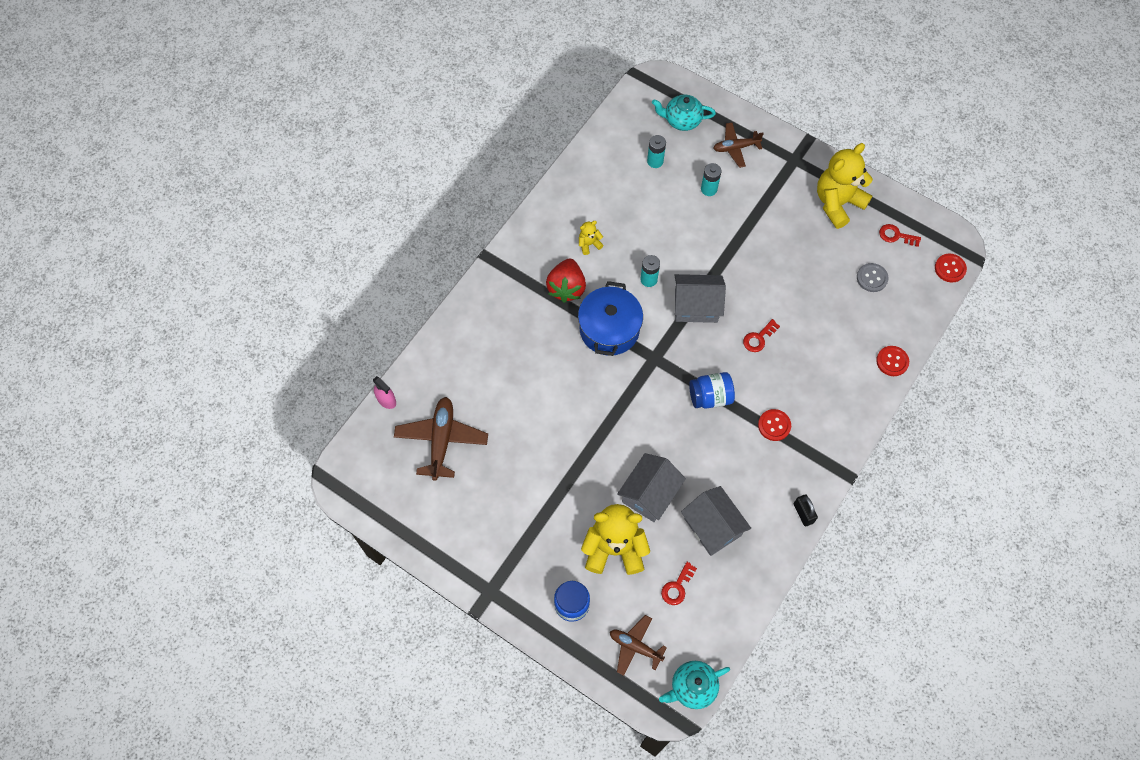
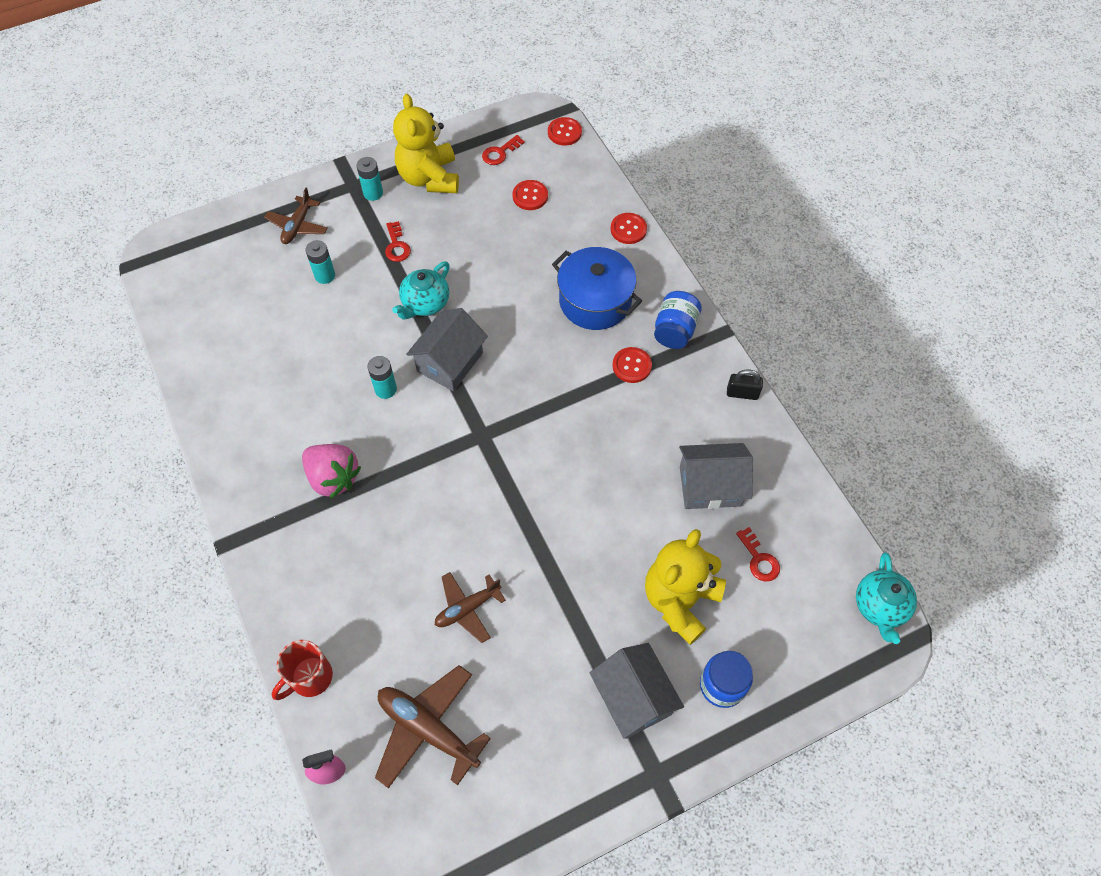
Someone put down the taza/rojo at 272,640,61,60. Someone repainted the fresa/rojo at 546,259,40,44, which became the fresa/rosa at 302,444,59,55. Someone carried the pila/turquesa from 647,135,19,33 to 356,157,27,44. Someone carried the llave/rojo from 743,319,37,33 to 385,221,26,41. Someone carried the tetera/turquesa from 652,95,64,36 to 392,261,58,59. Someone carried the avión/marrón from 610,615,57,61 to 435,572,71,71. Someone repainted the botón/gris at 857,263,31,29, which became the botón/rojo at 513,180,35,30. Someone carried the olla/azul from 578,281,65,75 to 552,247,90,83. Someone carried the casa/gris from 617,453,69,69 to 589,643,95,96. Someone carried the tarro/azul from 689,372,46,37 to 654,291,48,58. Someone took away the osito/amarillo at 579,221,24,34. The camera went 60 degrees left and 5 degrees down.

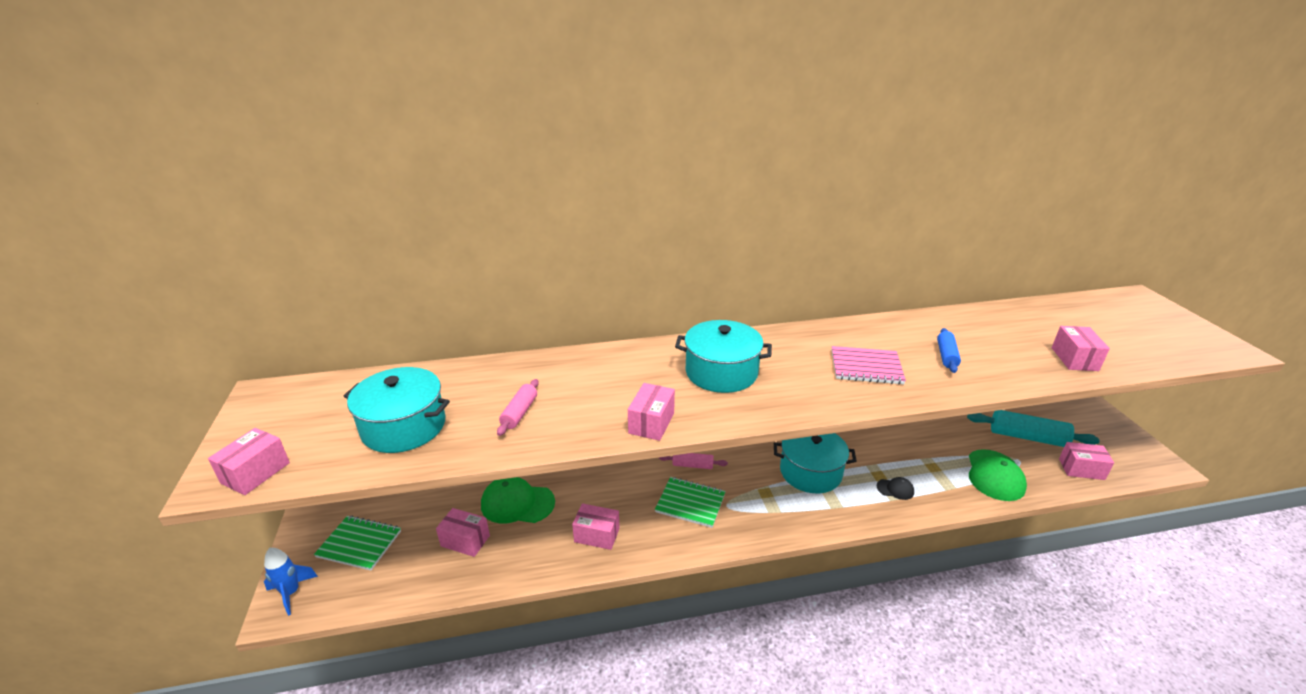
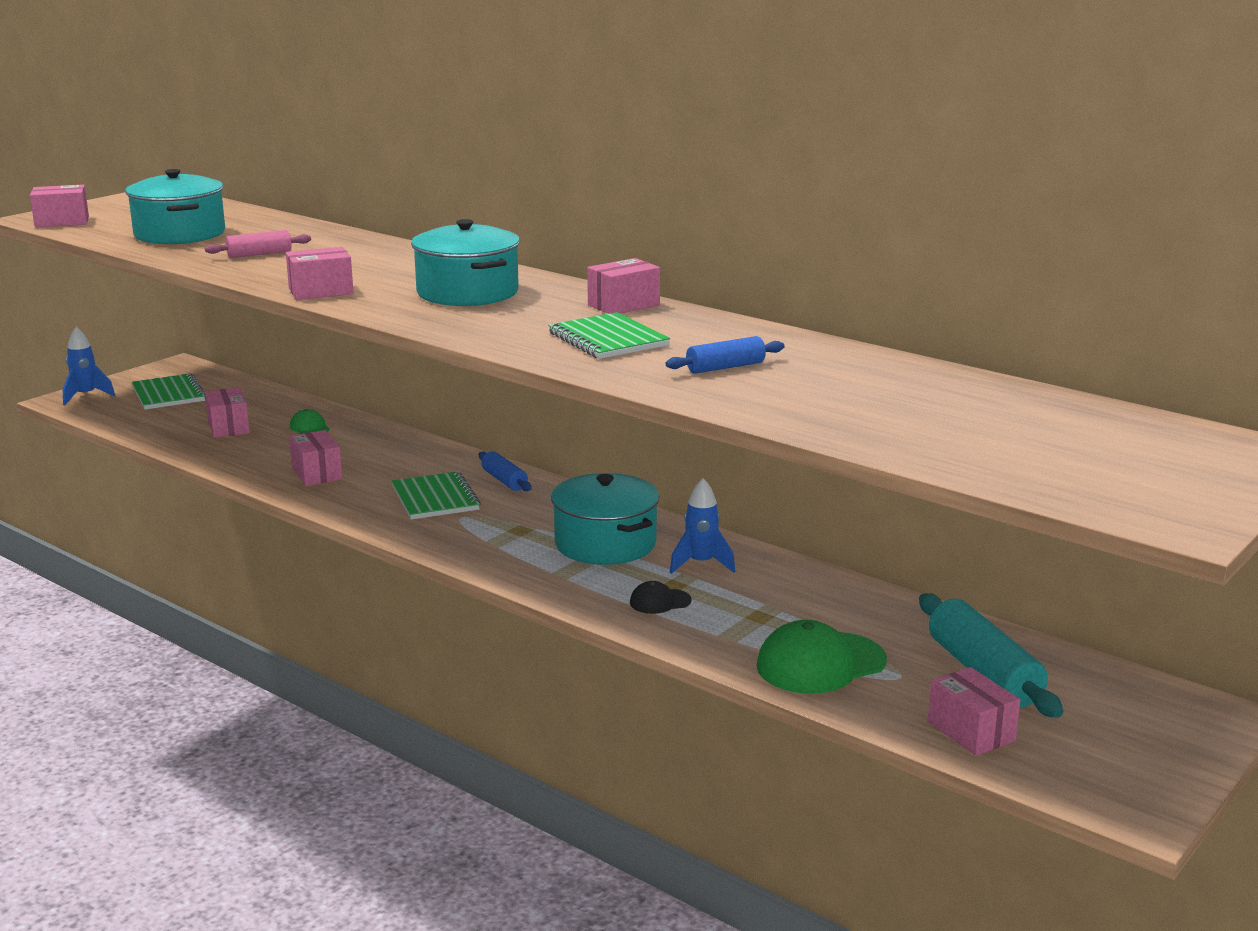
Someone scaled the gorra/verde at 481,477,74,46 by 0.50. Someone repainted the rodillo/rosa at 659,453,69,16, which became the rodillo/azul at 479,451,53,40. Someone repainted the cuaderno/rosa at 832,346,74,39, which became the cuaderno/verde at 548,312,122,47. Someone carried the caja/rosa from 1052,326,58,45 to 587,258,73,56. Someone rotated the gorra/negro at 877,477,37,23 by 105 degrees clockwise. Someone put down the cohete/azul at 669,478,66,96. The camera went 50 degrees right and 10 degrees down.

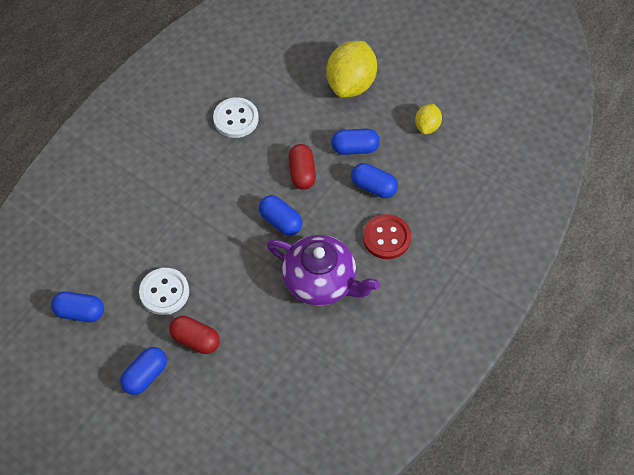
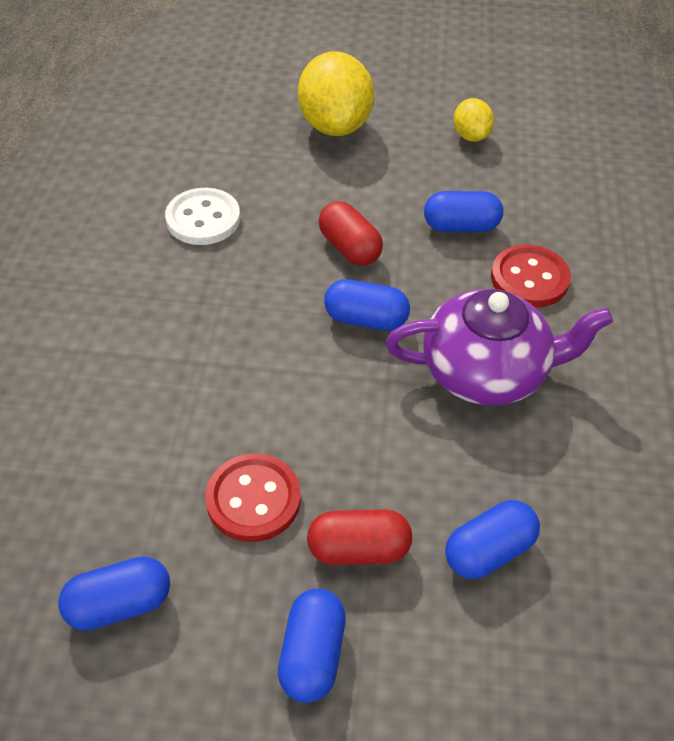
Someone repainted the botón/blanco at 139,268,50,47, which became the botón/rojo at 205,453,96,89. Someone carried the cápsula/azul from 331,129,49,26 to 445,500,95,79. The camera went 30 degrees left and 10 degrees down.

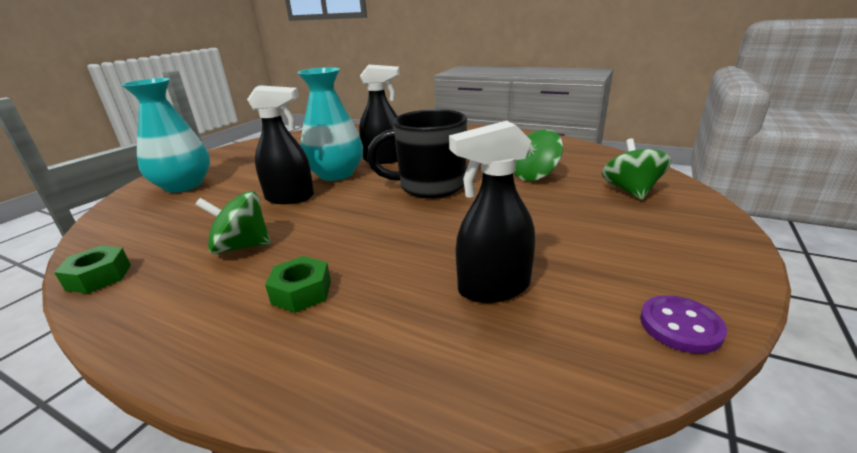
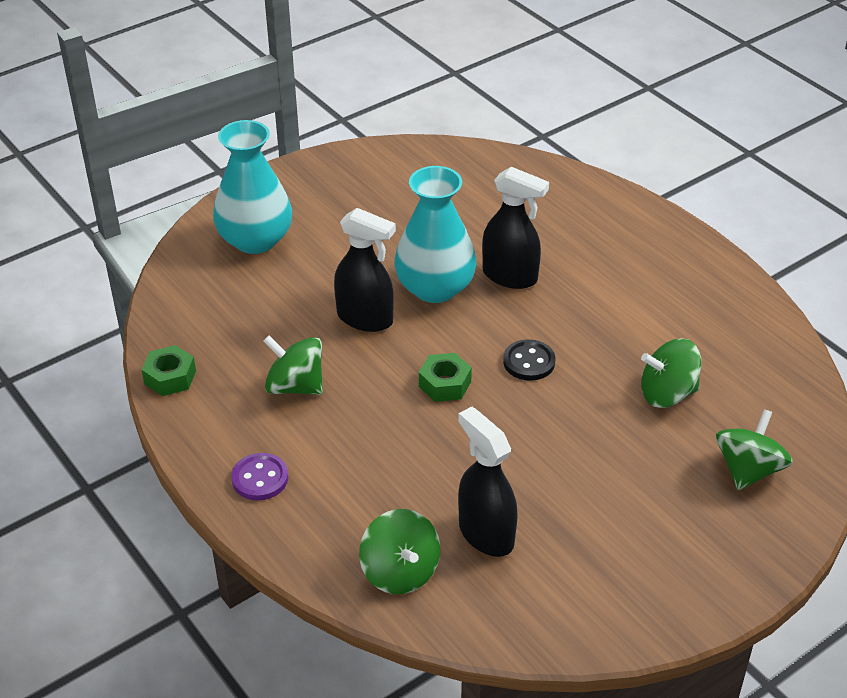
Someone carried the botón/morado from 640,295,87,59 to 231,453,57,48. Someone put down the peonza/verde at 359,509,81,85. Someone carried the tuerca/verde from 265,256,66,57 to 419,353,53,49. Someone rotated the pulverizador/negro at 449,121,86,182 by 45 degrees clockwise. Someone swapped the taza/negro at 367,109,100,89 for the botón/negro at 503,339,52,42. The camera went 25 degrees right and 15 degrees up.

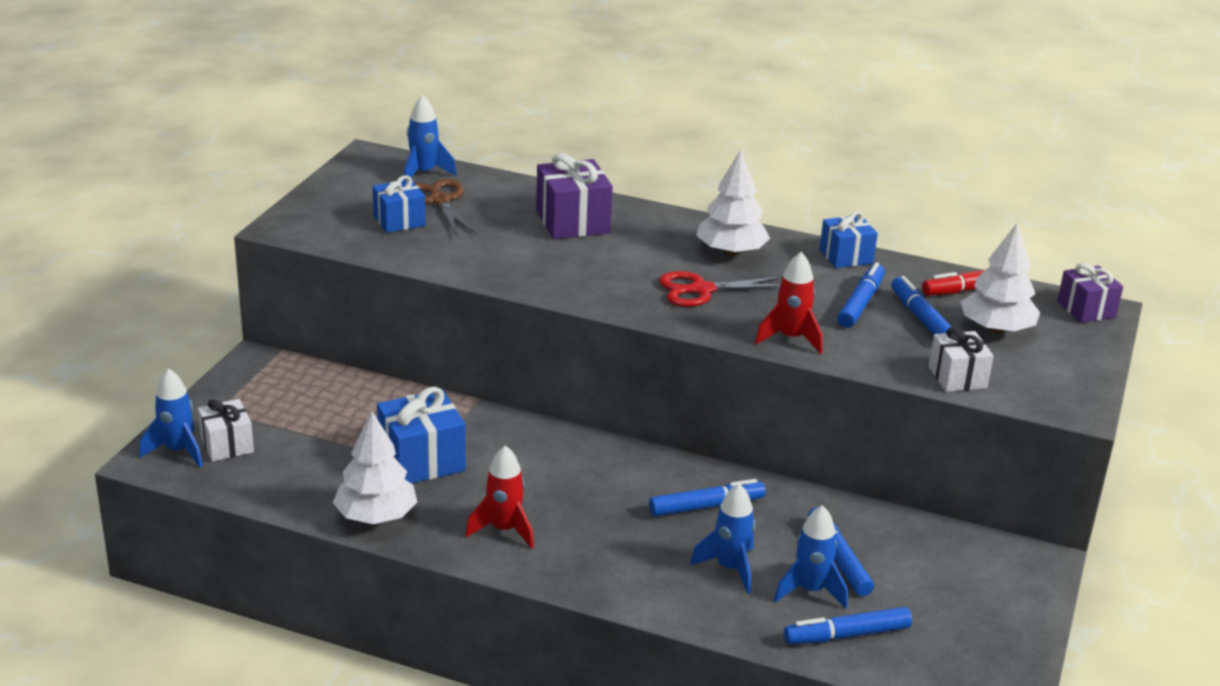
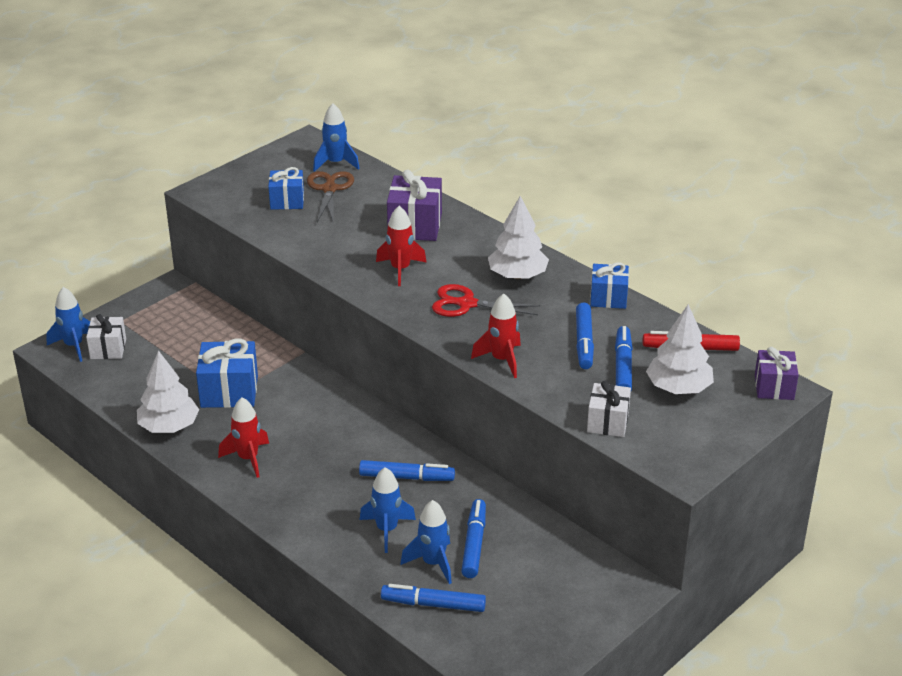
Someone put down the cohete/rojo at 376,206,51,80. Someone rotated the rotulador/azul at 837,262,48,66 by 135 degrees clockwise. The camera went 25 degrees right and 5 degrees up.

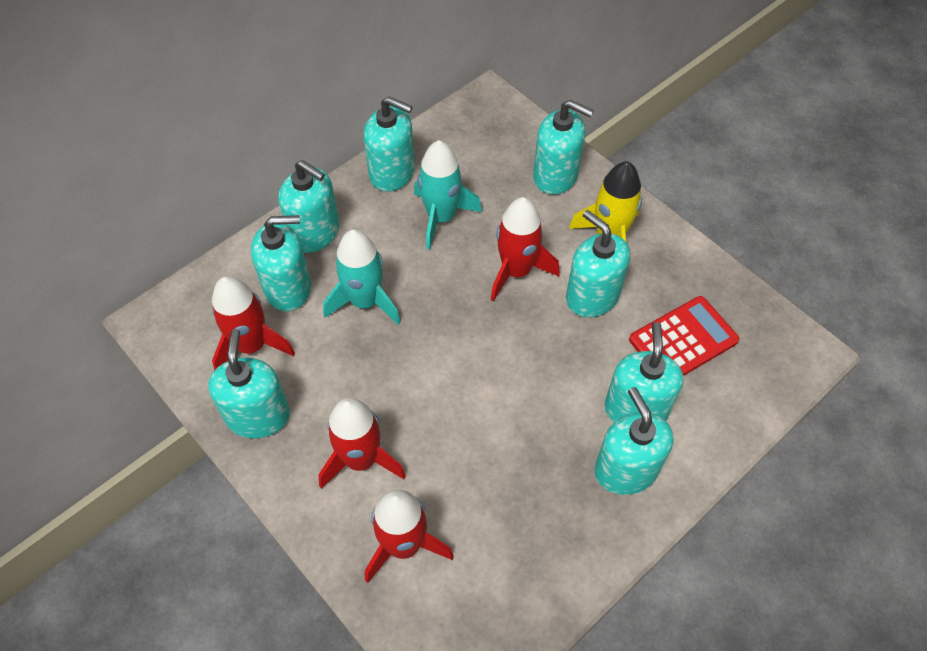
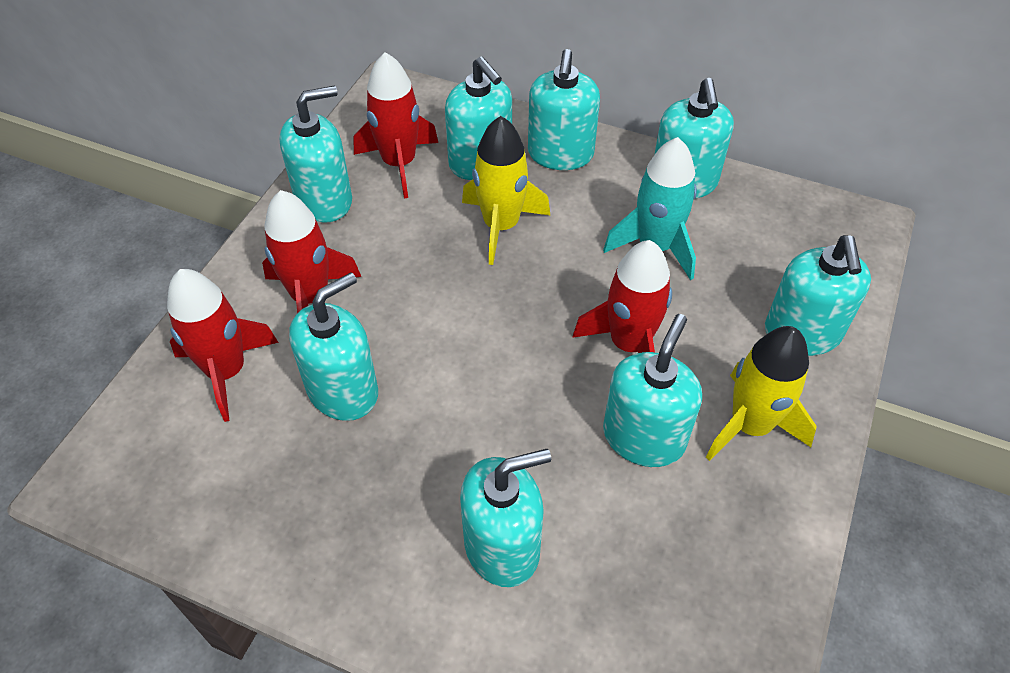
Someone carried the dispensador de jabón/turquesa from 595,387,78,108 to 289,272,89,149. Someone repainted the cohete/turquesa at 323,229,78,96, which became the cohete/amarillo at 462,116,88,149. Someone took away the calculadora/rojo at 629,296,110,80. The camera went 65 degrees right and 5 degrees down.

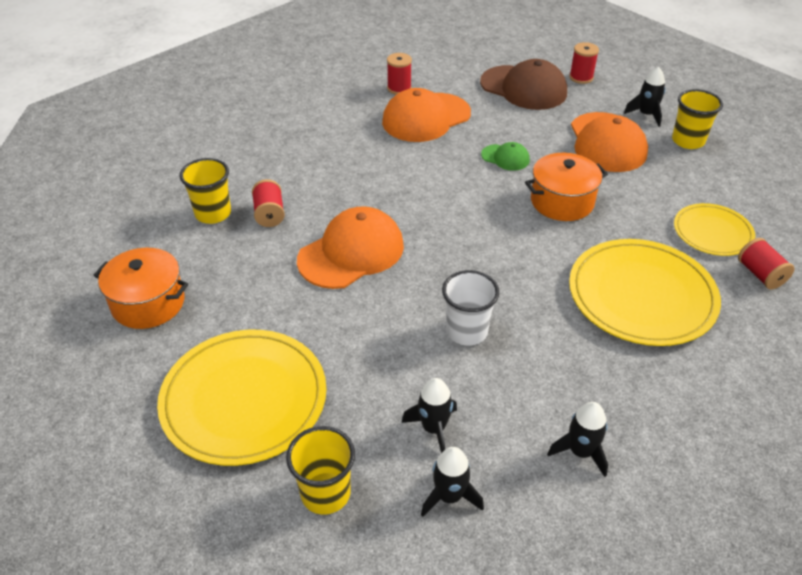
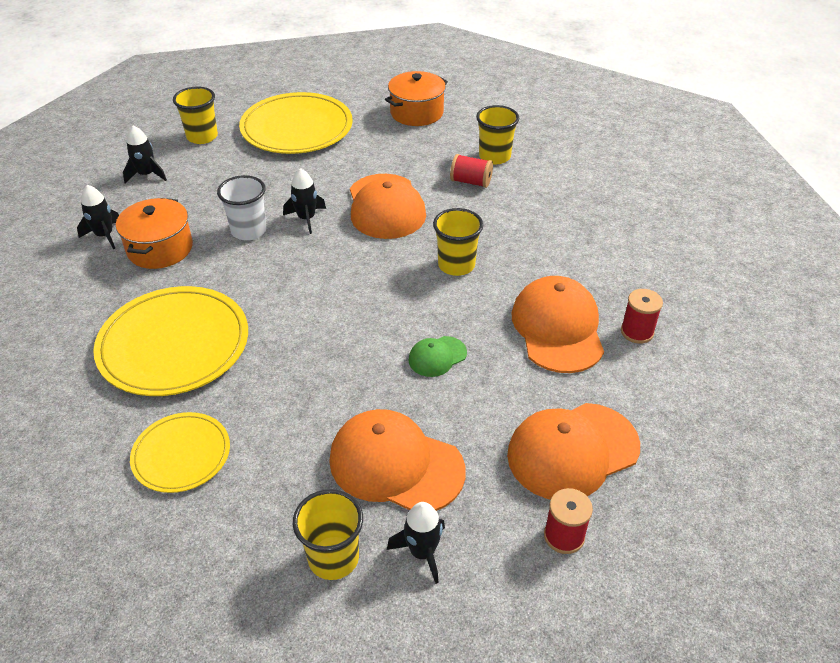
Someone carried the olla/naranja from 525,153,83,68 to 116,198,77,71. Someone carried the cohete/negro from 402,378,55,75 to 283,168,43,66. Someone put down the vaso/amarillo at 433,208,50,68. Someone repainted the gorra/marrón at 480,59,87,51, which became the gorra/naranja at 507,403,133,97. Someone took away the carrete/rojo at 738,238,57,51. The camera went 120 degrees right and 0 degrees up.

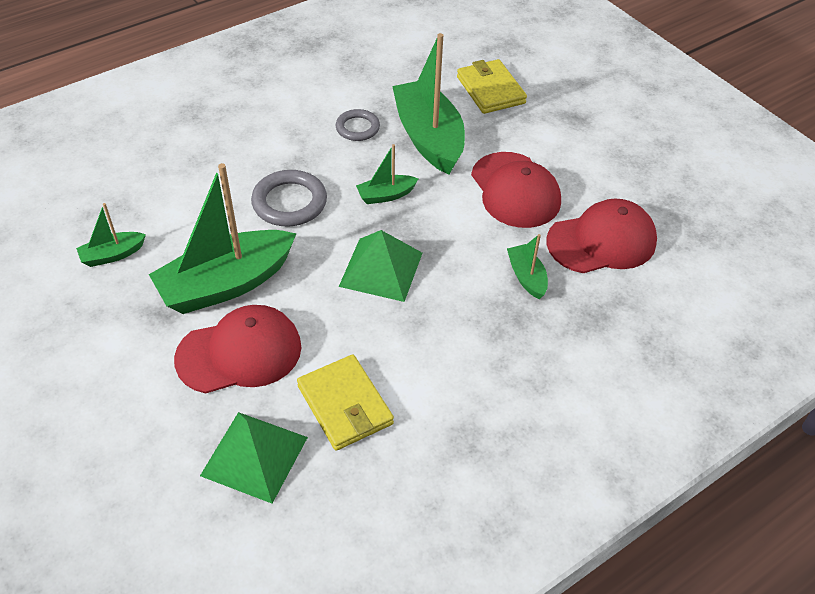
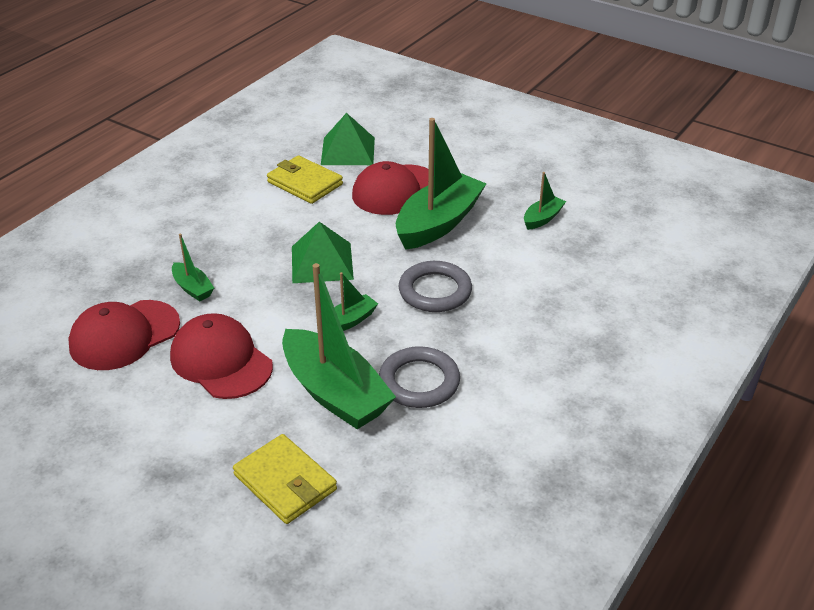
Someone scaled the anillo/gris at 336,109,44,32 by 1.56. The camera went 160 degrees right and 10 degrees down.

